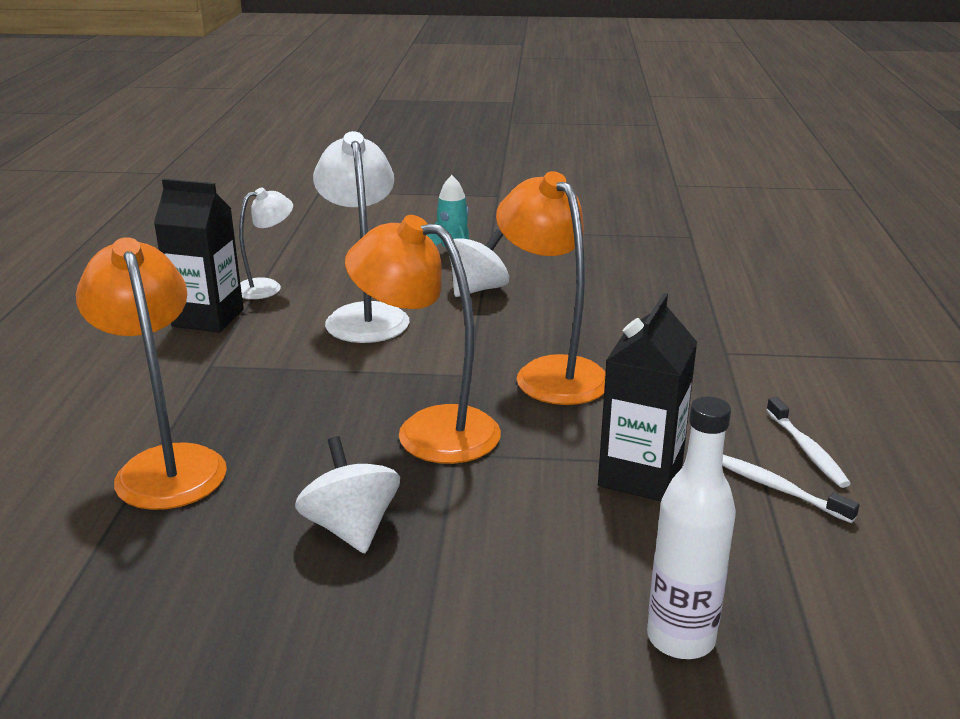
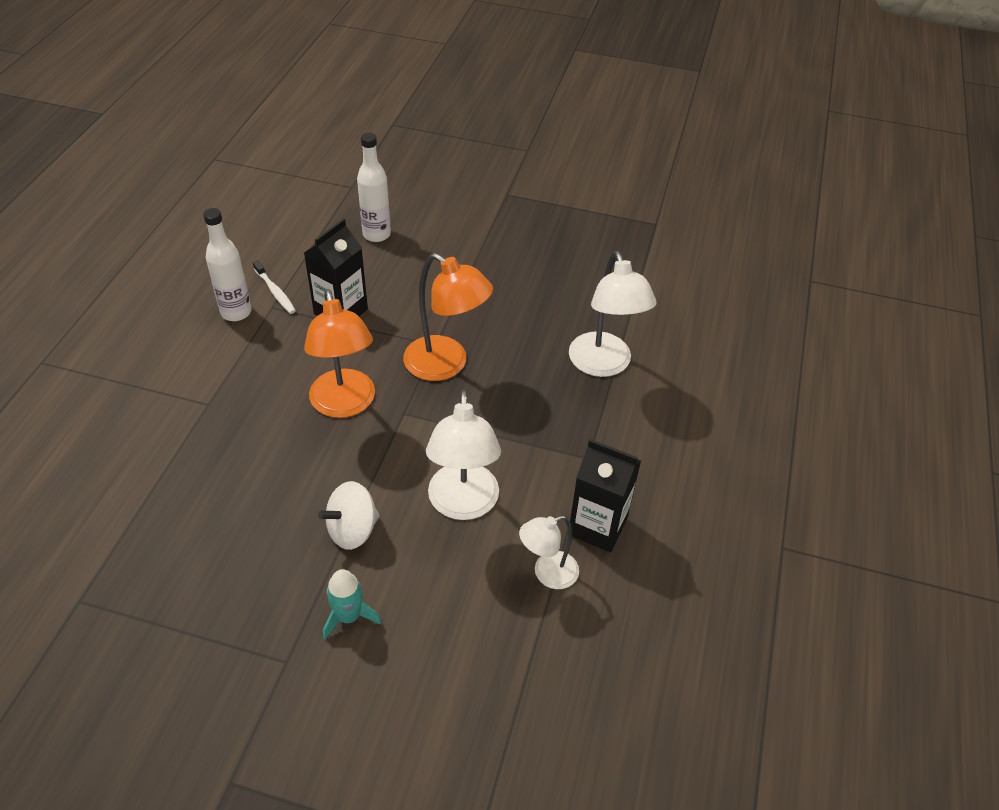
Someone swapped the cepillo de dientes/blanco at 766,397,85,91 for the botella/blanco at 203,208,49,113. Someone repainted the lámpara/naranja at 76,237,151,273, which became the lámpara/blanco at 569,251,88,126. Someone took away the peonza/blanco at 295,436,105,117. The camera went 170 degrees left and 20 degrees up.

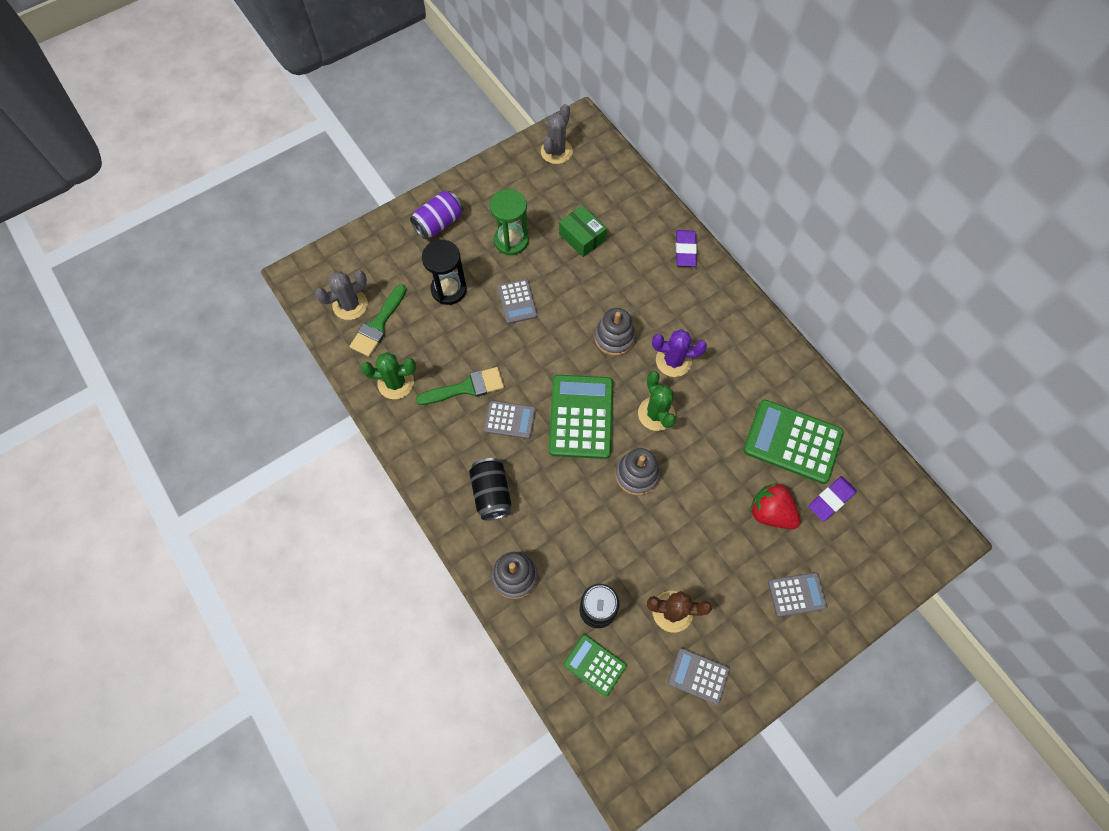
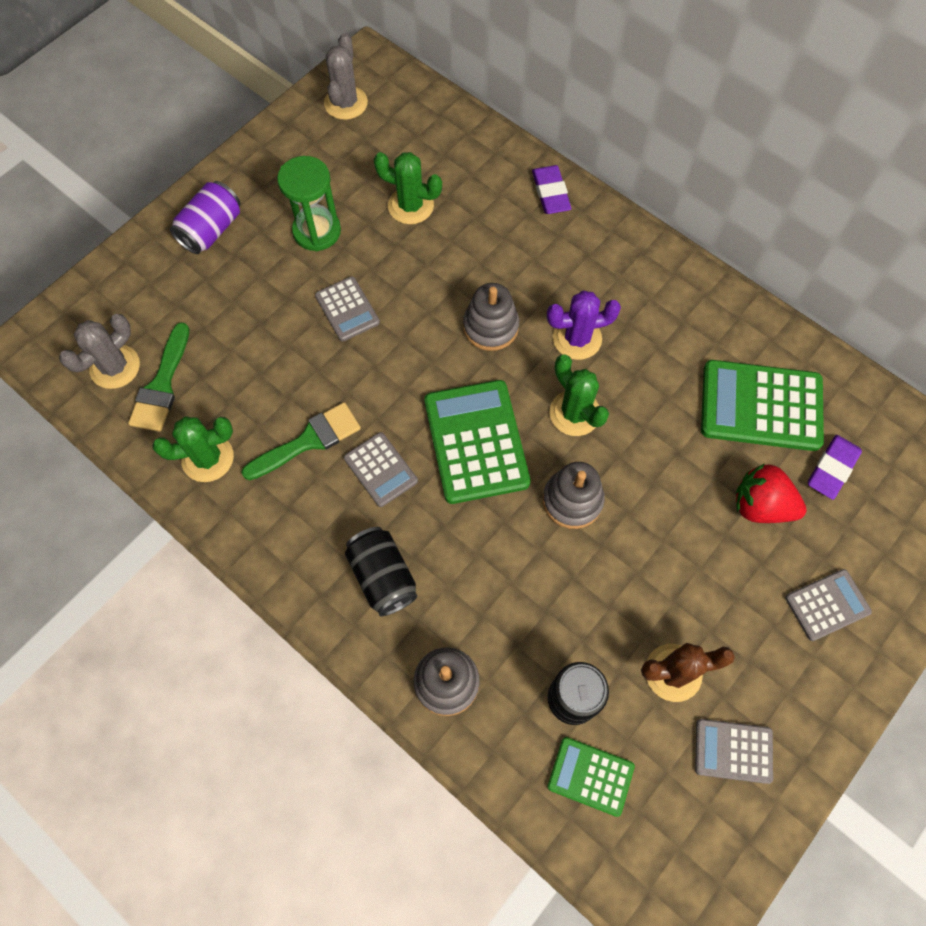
Someone rotated the calculadora/gris at 484,400,52,39 by 60 degrees clockwise. Someone swapped the caja/verde at 559,205,48,52 for the cactus/verde at 374,152,68,72. Someone took away the reloj de arena/negro at 422,240,45,65. The camera went 15 degrees left and 0 degrees up.

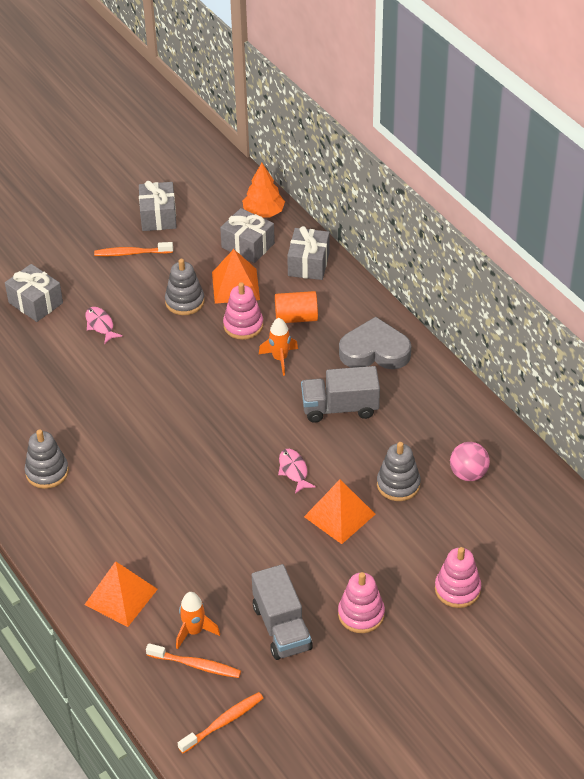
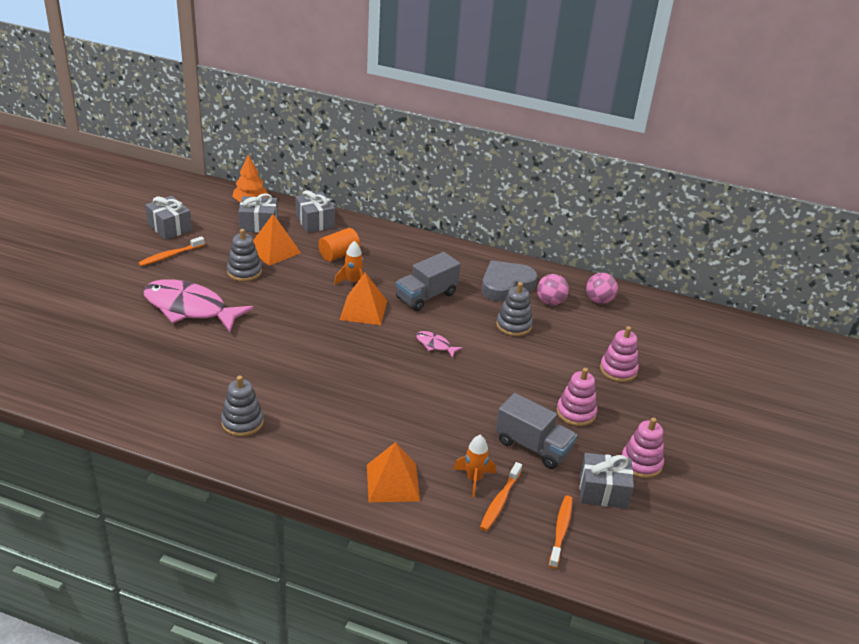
Someone scaled the pez/rosa at 86,307,37,37 by 2.36. Someone carried the pirámide/naranja from 304,479,72,65 to 340,273,47,52. Someone rotated the cepillo de dientes/naranja at 146,643,95,35 by 135 degrees clockwise. Someone carried the corazón/gris from 339,317,72,52 to 482,261,55,40. Someone carried the regalo/gris from 5,264,58,58 to 580,453,54,56. Someone put down the pelota/rosa at 586,273,32,31. Someone carried the juguete apilable/rosa from 223,282,40,58 to 622,417,42,62. The camera went 40 degrees left and 10 degrees down.

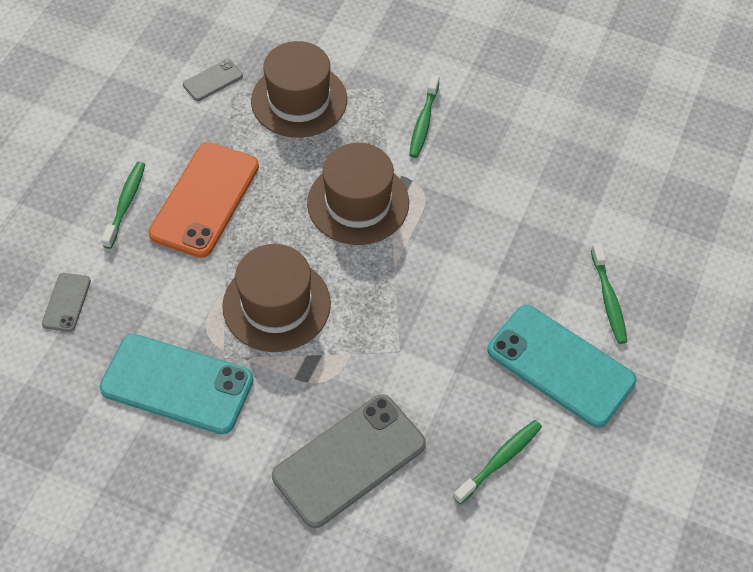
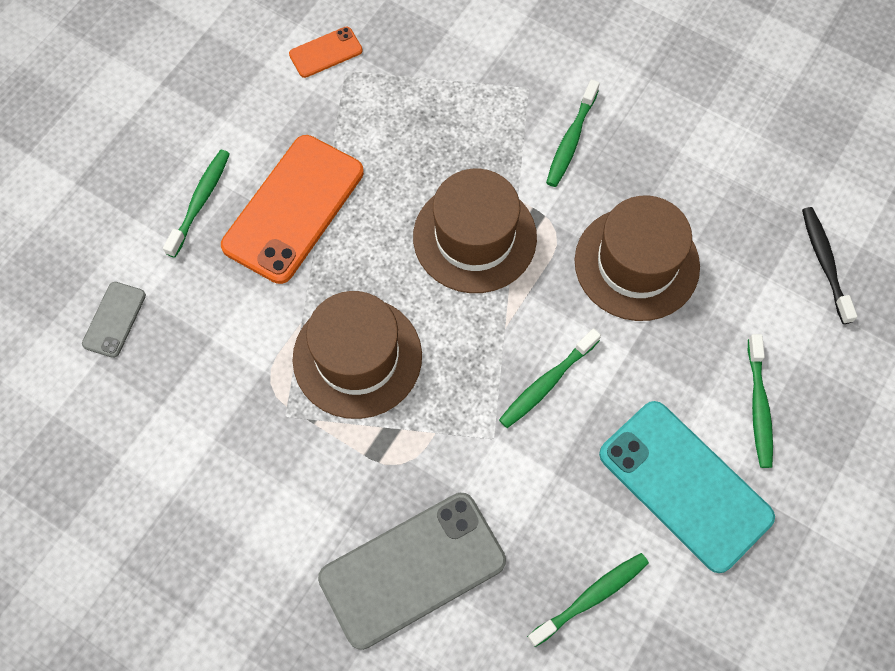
Someone repainted the móvil/gris at 183,59,60,42, which became the móvil/naranja at 289,27,74,51. Someone put down the cepillo de dientes/verde at 499,328,102,100. Someone carried the sombrero/marrón from 251,41,96,97 to 575,195,125,126. Someone put down the cepillo de dientes/negro at 802,207,55,117. Someone took away the móvil/turquesa at 99,334,155,100. The camera went 10 degrees right and 10 degrees up.

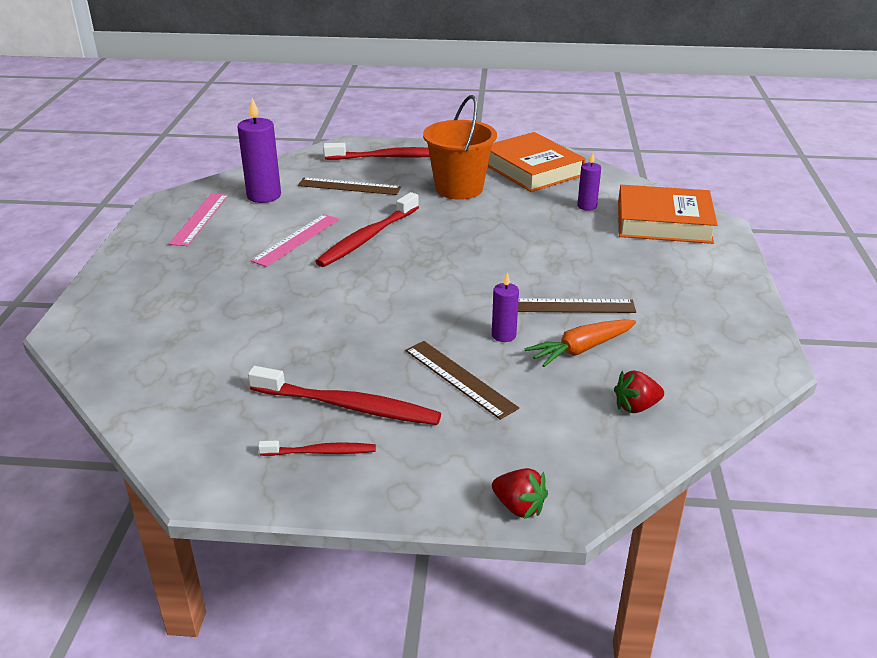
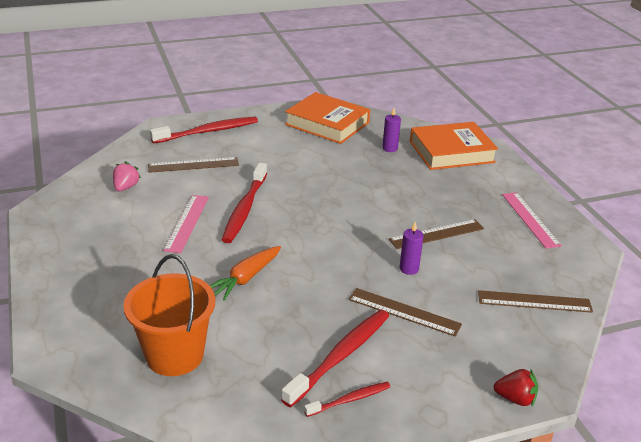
Someone swapped the vela/morado at 237,98,44,105 for the fresa/rosa at 113,161,28,30. Someone carried the balde/naranja from 423,95,74,105 to 124,254,91,122. Someone carried the zanahoria/naranja from 525,319,111,48 to 210,246,71,55. Someone rotated the cepillo de dientes/rojo at 248,366,193,59 by 45 degrees counterclockwise. Someone swapped the fresa/rojo at 614,371,50,42 for the regla/marrón at 478,290,115,23. Someone carried the regla/rosa from 169,194,59,52 to 502,192,60,57. The camera went 25 degrees left and 0 degrees up.

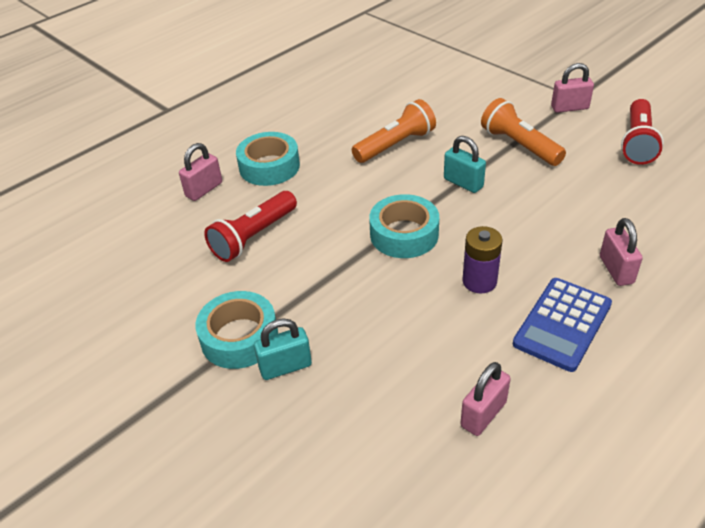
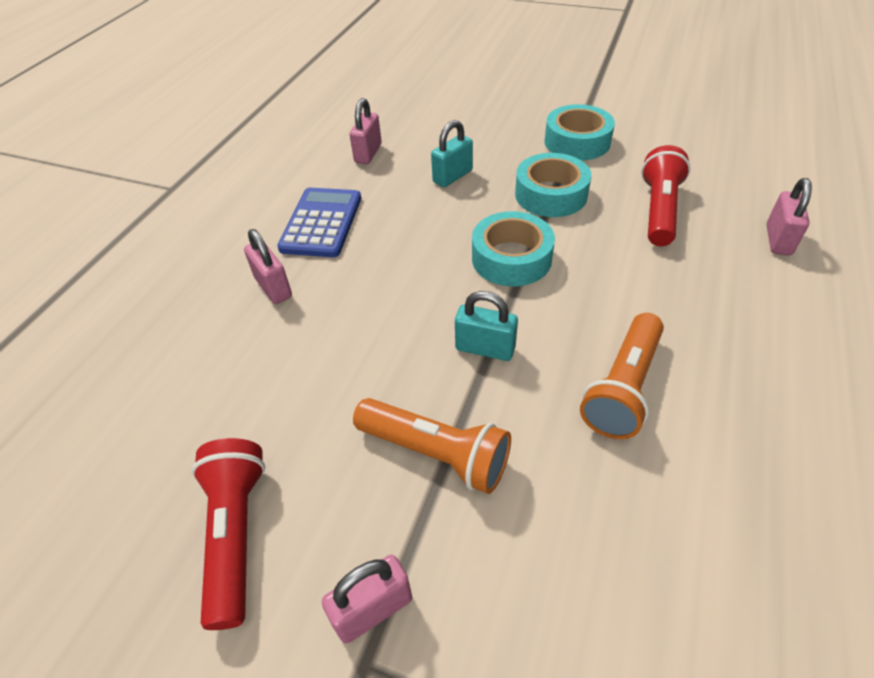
Someone carried the candado/turquesa from 254,318,58,62 to 431,120,42,67. Someone carried the cinta adhesiva/turquesa from 236,132,64,54 to 515,153,77,64. Someone took away the pila/morado at 462,226,41,68. The camera went 155 degrees right and 5 degrees up.

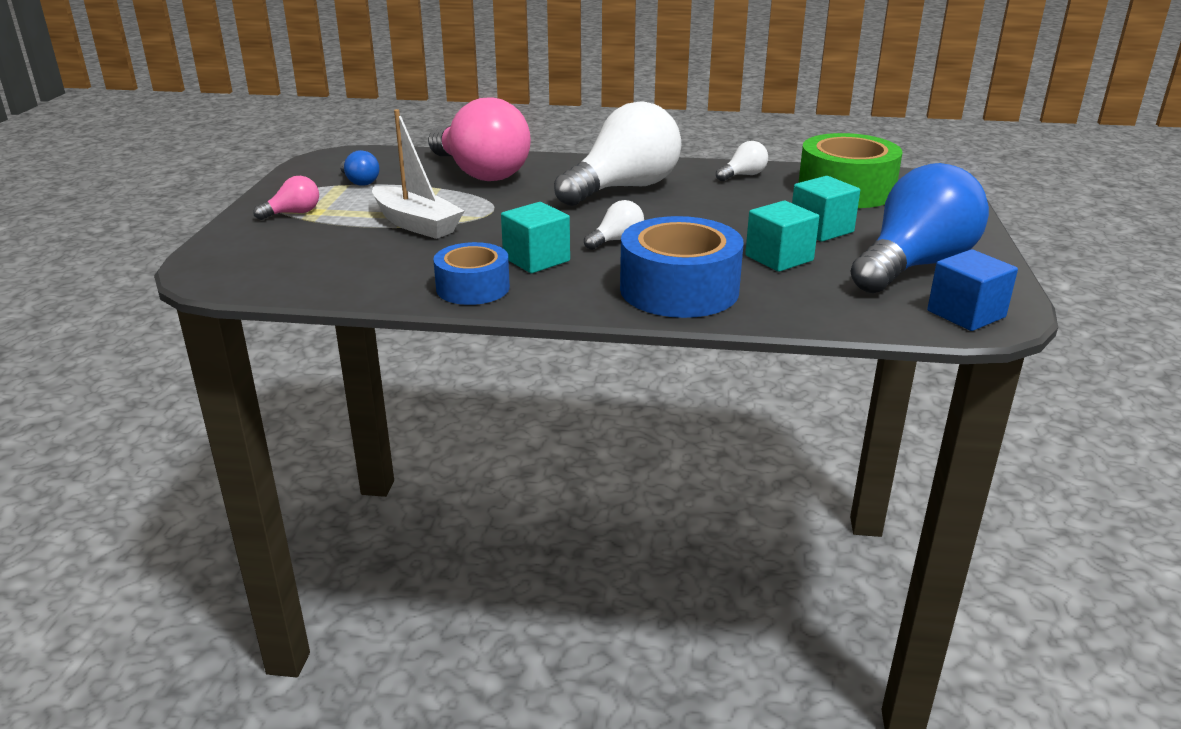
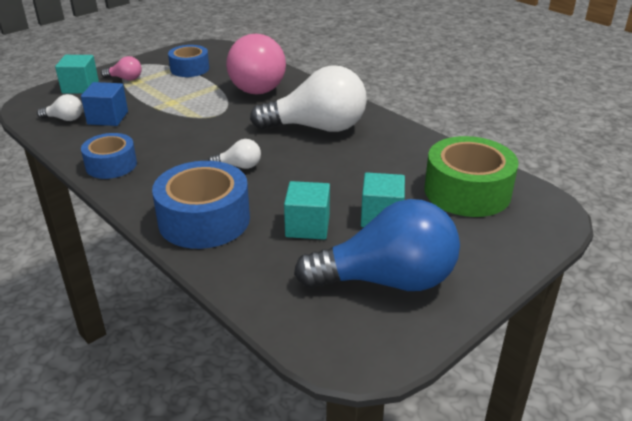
Someone carried the bombilla/blanco from 716,141,52,40 to 37,94,46,27. Someone carried the cubo/turquesa from 501,202,69,71 to 55,55,44,39. Someone carried the cubo/azul from 927,249,91,82 to 81,82,47,44. Someone swapped the bombilla/azul at 340,150,40,36 for the cinta adhesiva/azul at 168,45,41,32. Someone took away the barco/blanco at 372,109,92,130. The camera went 40 degrees right and 5 degrees up.

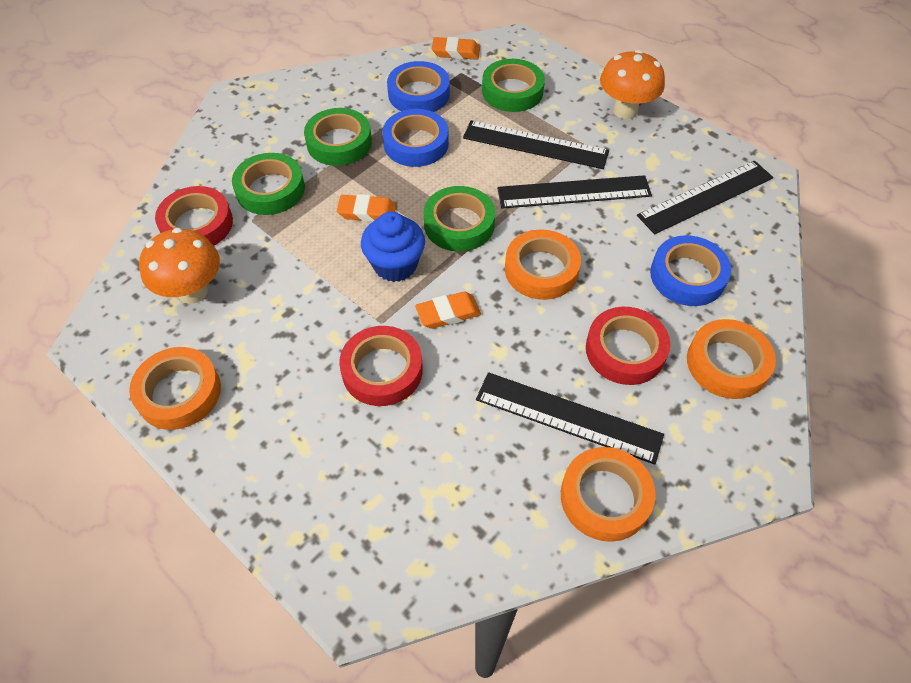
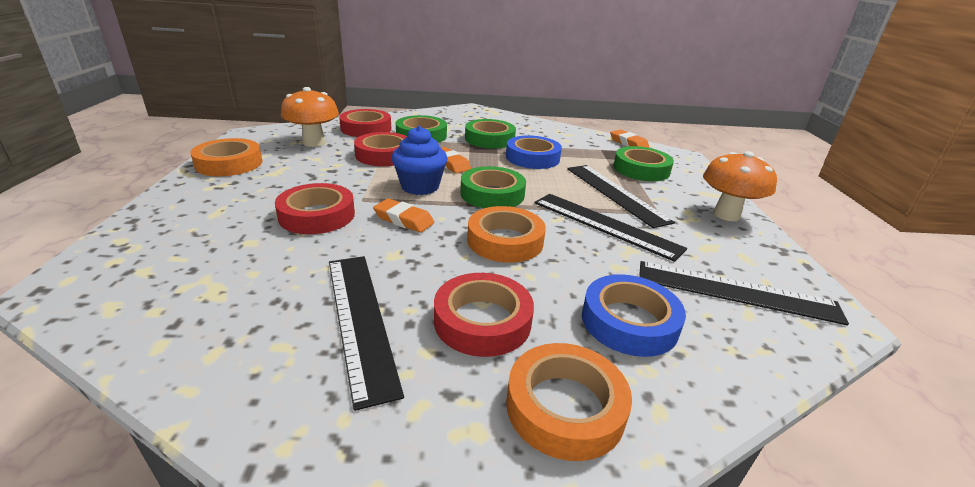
Someone put down the cinta adhesiva/rojo at 354,132,53,34. Someone took away the cinta adhesiva/azul at 387,61,63,51. Someone took away the cinta adhesiva/naranja at 561,447,95,95. The camera went 45 degrees right and 25 degrees down.

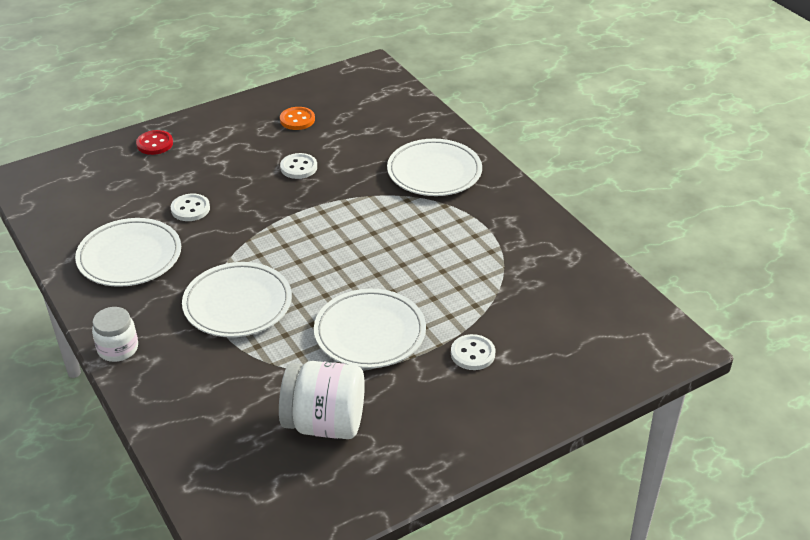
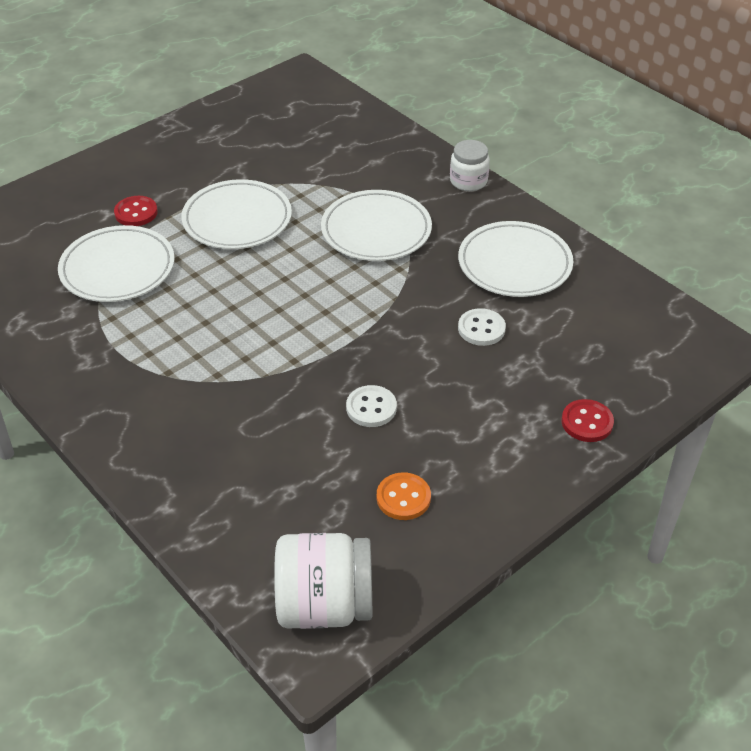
Someone carried the plato/blanco from 387,139,95,57 to 58,225,117,77. Someone repainted the botón/blanco at 451,334,44,36, which became the botón/rojo at 114,196,44,30. Someone carried the tarro/blanco from 279,361,86,78 to 274,533,98,96. The camera went 170 degrees right and 5 degrees up.

